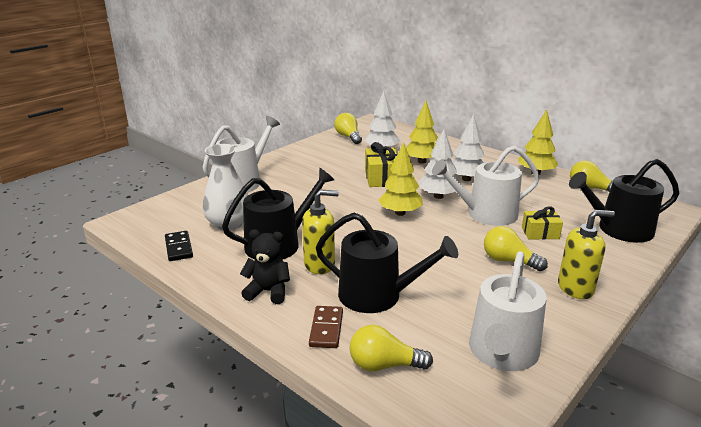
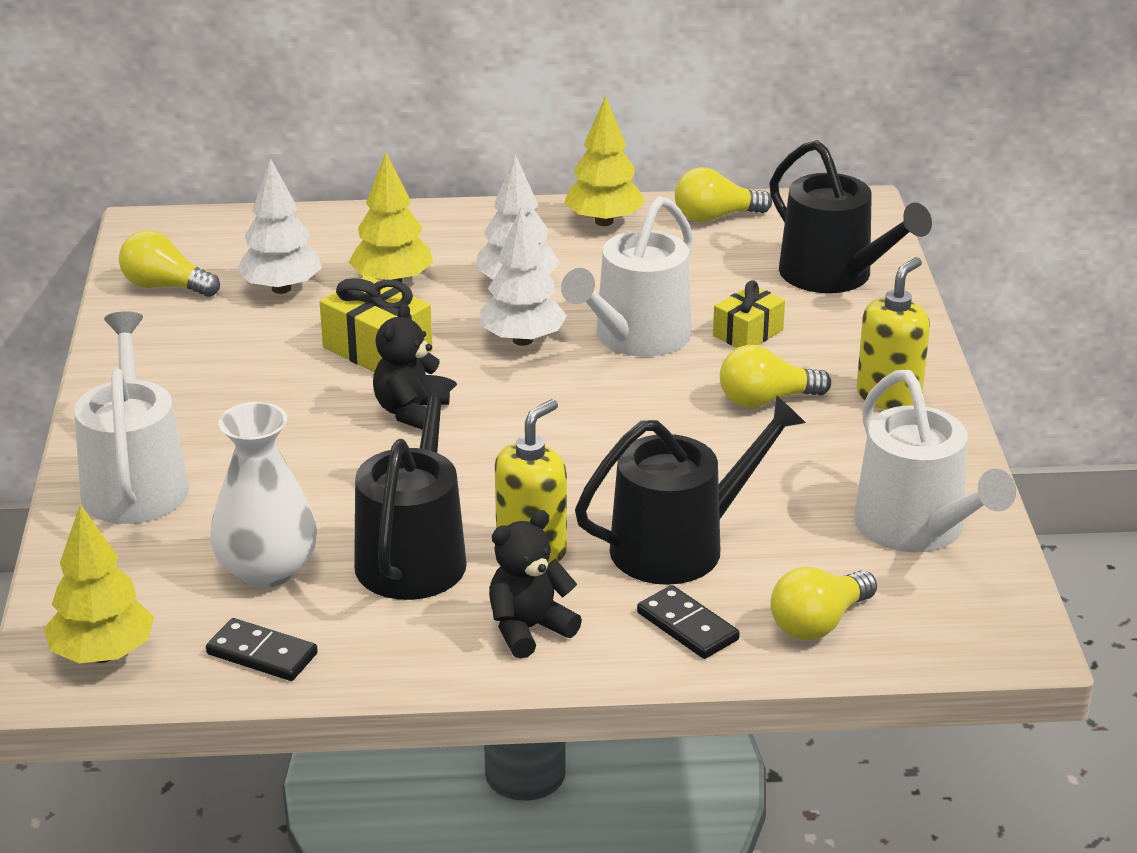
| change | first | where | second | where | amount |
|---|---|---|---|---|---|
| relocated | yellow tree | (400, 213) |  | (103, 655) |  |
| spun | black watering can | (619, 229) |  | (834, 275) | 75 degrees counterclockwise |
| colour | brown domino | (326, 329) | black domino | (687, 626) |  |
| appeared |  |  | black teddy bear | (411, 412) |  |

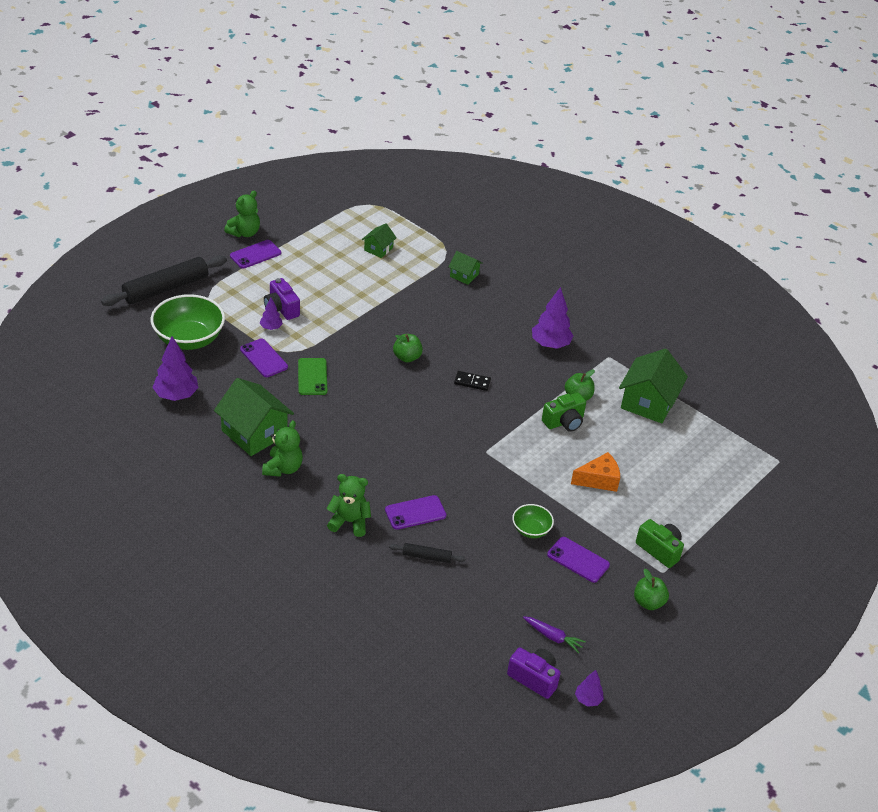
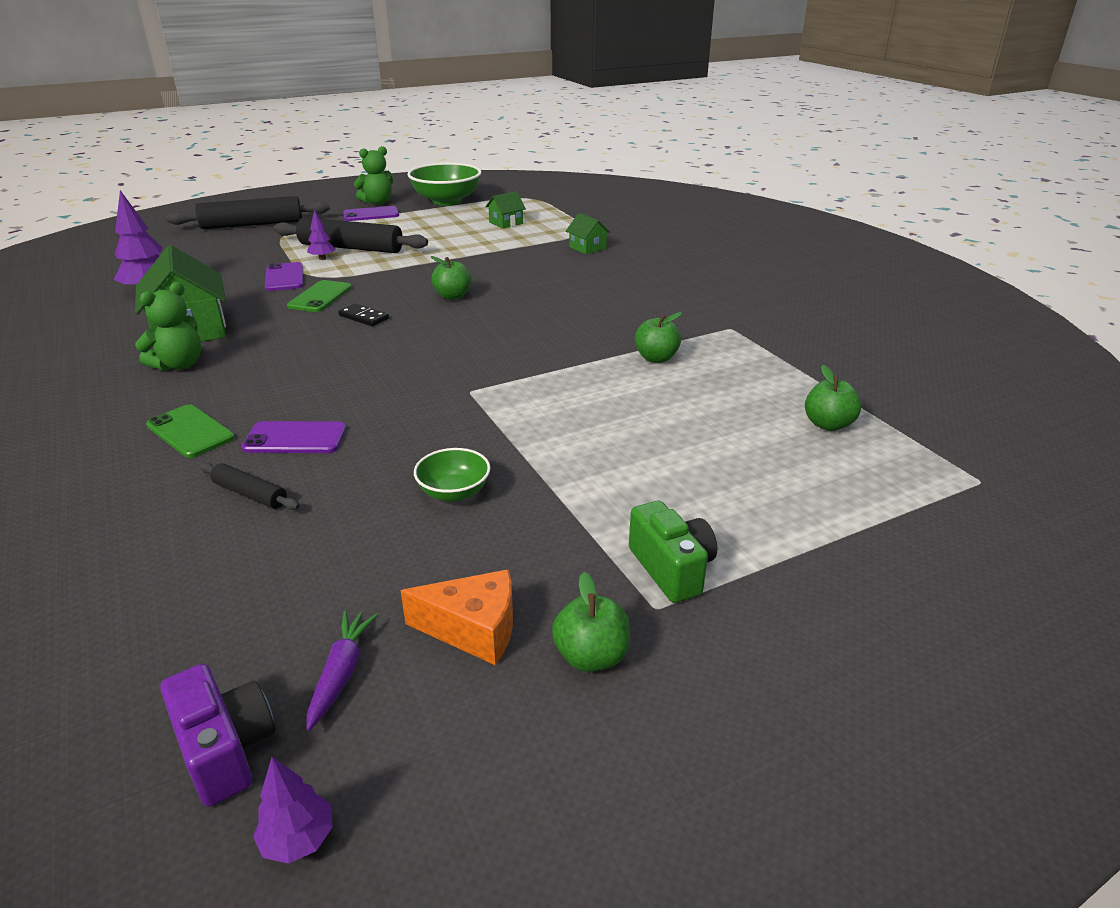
| change | first | where | second | where | amount |
|---|---|---|---|---|---|
| exchanged | purple camera | (281, 309) | black rolling pin | (351, 248) |  |
| missing | purple tree | (550, 344) |  |  |  |
| relocated | green bowl | (189, 339) |  | (446, 201) |  |
| missing | green house | (648, 402) |  |  |  |
| relocated | black domino | (472, 382) |  | (364, 317) |  |
| missing | green camera | (564, 422) |  |  |  |
| relocated | orange cheese | (599, 480) |  | (474, 630) |  |
| exchanged | green teddy bear | (349, 522) | green phone | (190, 431) |  |
| missing | purple phone | (578, 560) |  |  |  |
| spun | purple carrot | (553, 637) |  | (341, 673) | 135 degrees counterclockwise |
| appeared |  |  | green apple | (828, 424) |  |

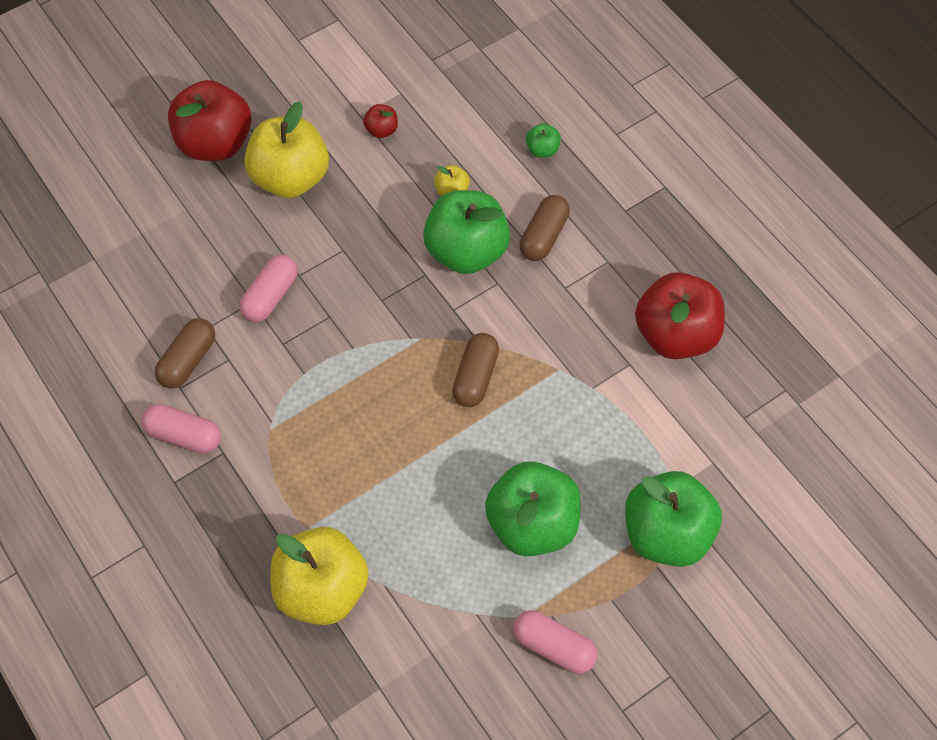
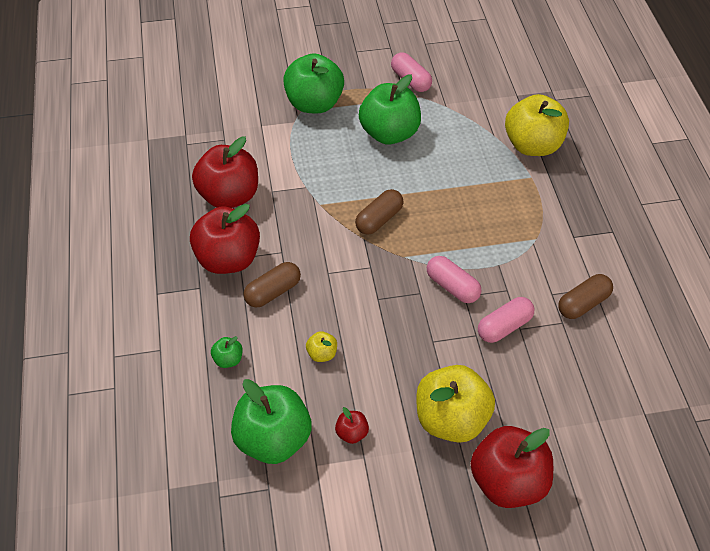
| change | first | where | second | where | amount |
|---|---|---|---|---|---|
| relocated | green apple | (466, 251) |  | (273, 440) |  |
| relocated | pink capsule | (184, 435) |  | (452, 287) |  |
| appeared |  |  | red apple | (228, 259) |  |

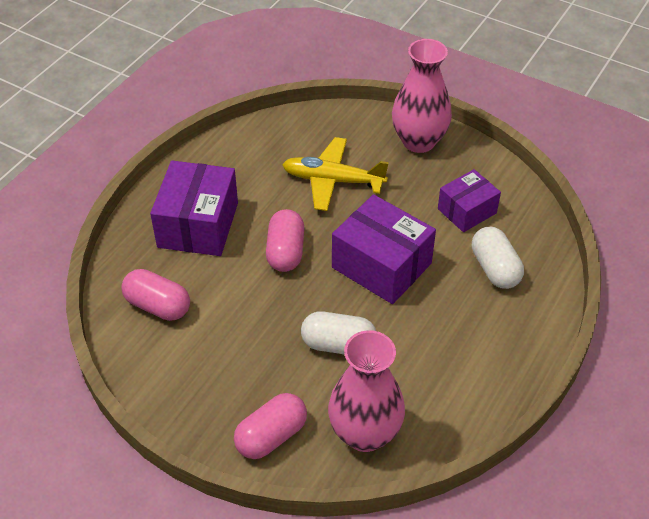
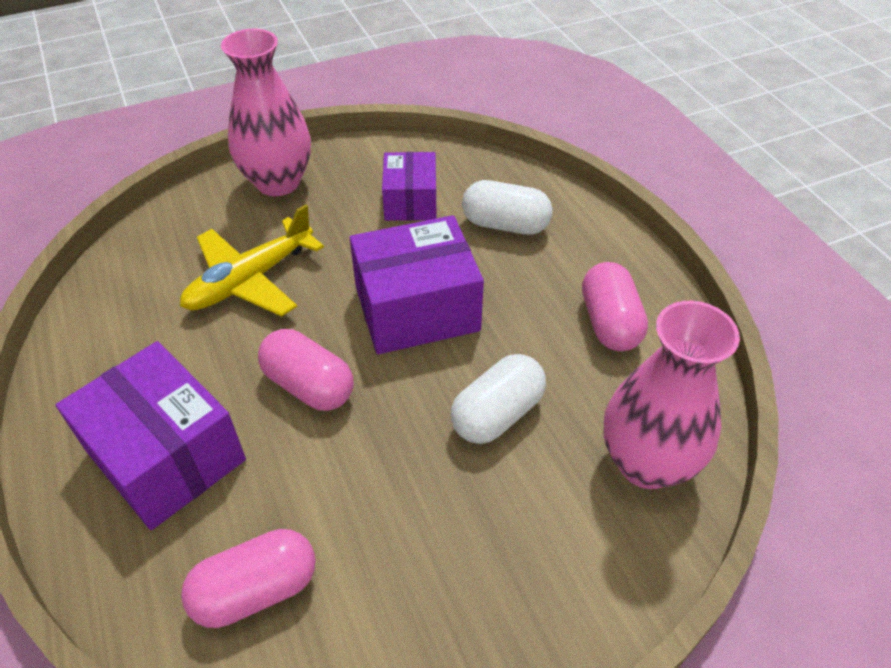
| change | first | where | second | where | amount |
|---|---|---|---|---|---|
| relocated | pink capsule | (271, 436) |  | (609, 322) |  |

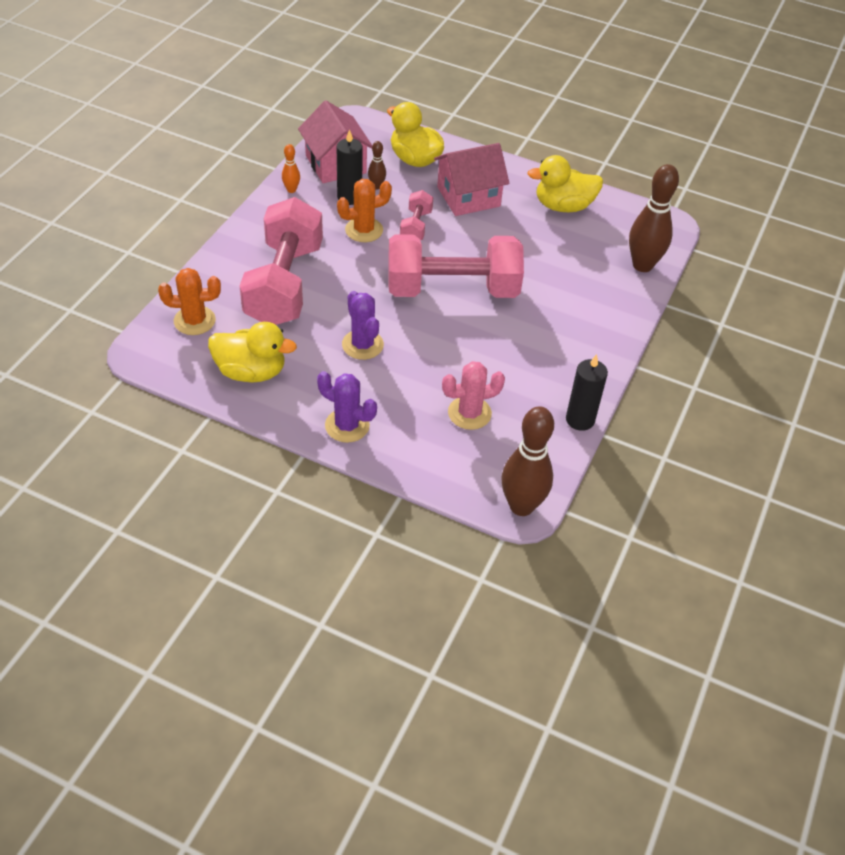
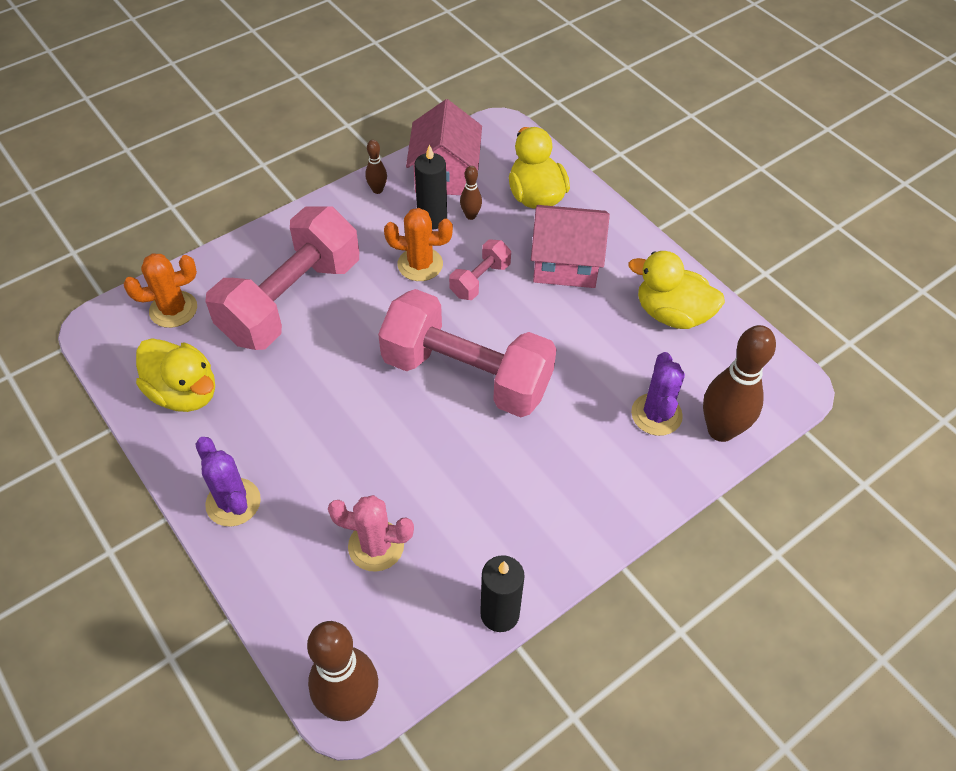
| change | first | where | second | where | amount |
|---|---|---|---|---|---|
| colour | orange bowling pin | (291, 190) | brown bowling pin | (377, 190) |  |
| spun | orange cactus | (194, 321) |  | (173, 309) | 45 degrees counterclockwise |
| relocated | purple cactus | (362, 345) |  | (656, 414) |  |

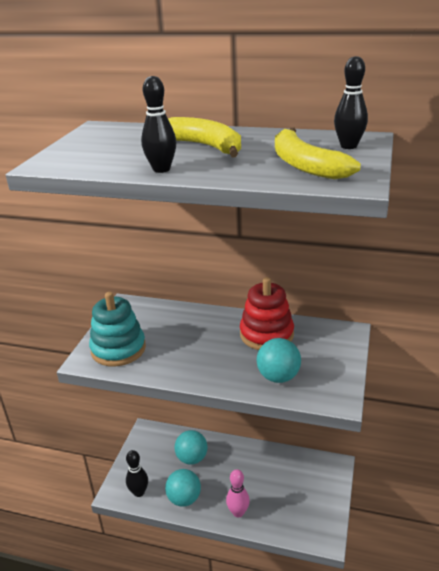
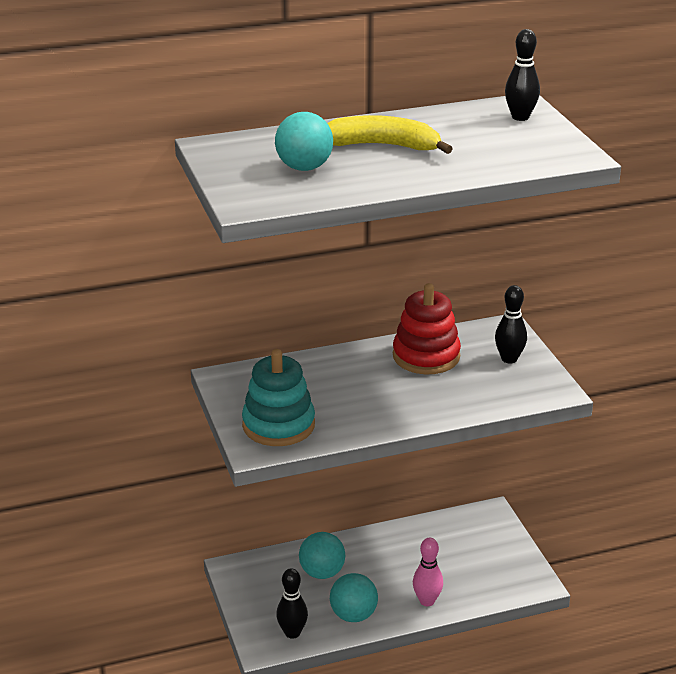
| change | first | where | second | where | amount |
|---|---|---|---|---|---|
| relocated | black bowling pin | (161, 169) |  | (509, 359) |  |
| missing | yellow banana | (305, 165) |  |  |  |
| relocated | turquoise ball | (278, 377) |  | (304, 168) |  |

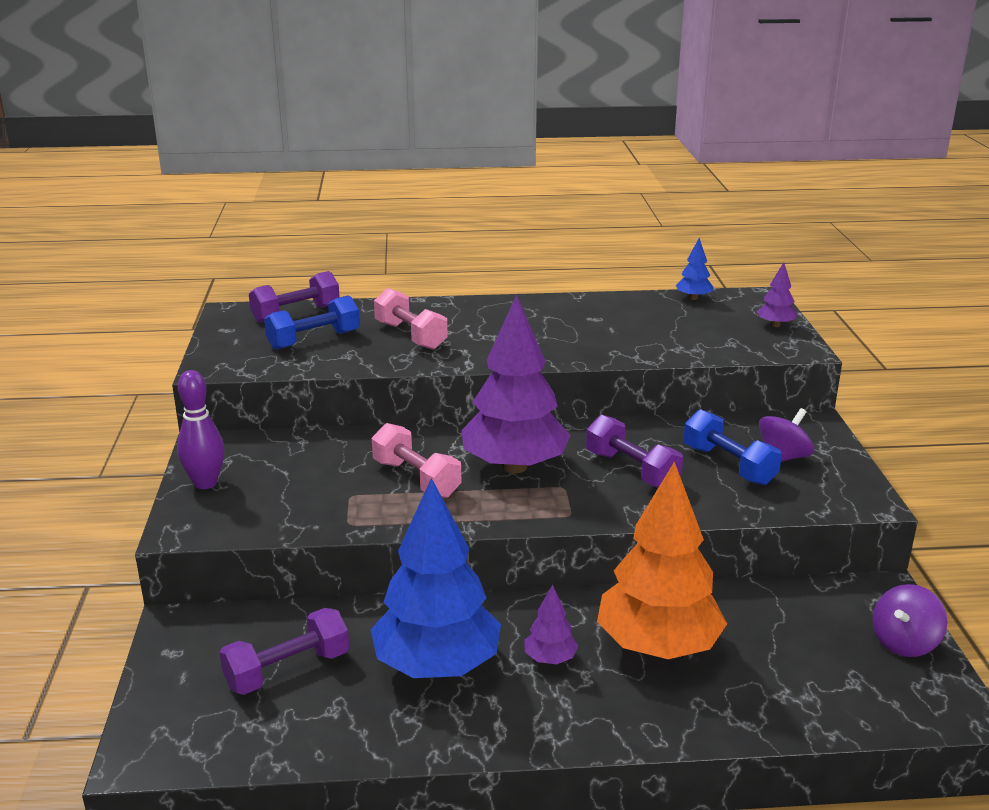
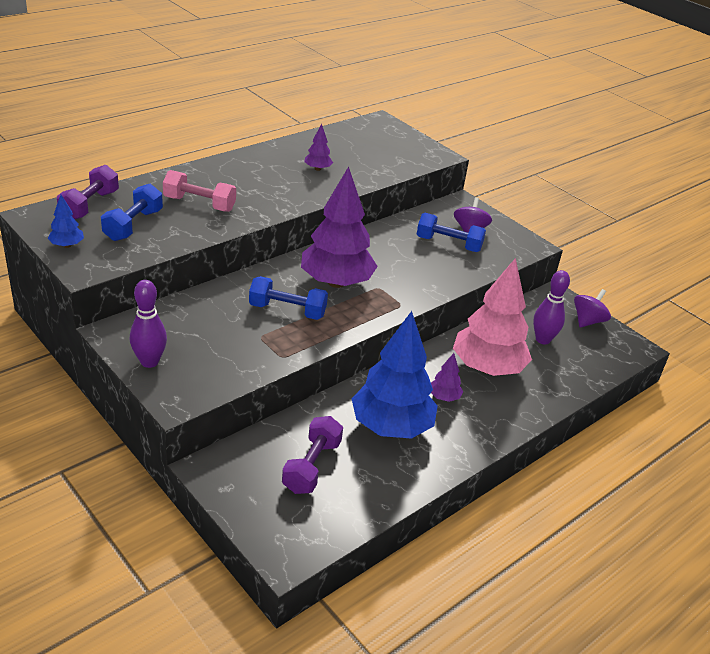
| change | first | where | second | where | amount |
|---|---|---|---|---|---|
| relocated | blue tree | (693, 298) |  | (67, 245) |  |
| relocated | purple tree | (775, 325) |  | (317, 169) |  |
| missing | purple dumbbell | (632, 470) |  |  |  |
| colour | pink dumbbell | (416, 479) | blue dumbbell | (287, 311) |  |
| colour | orange tree | (658, 646) | pink tree | (487, 368) |  |
| spun | purple spinning top | (904, 642) |  | (587, 321) | 150 degrees counterclockwise |
| appeared |  |  | purple bowling pin | (543, 339) |  |

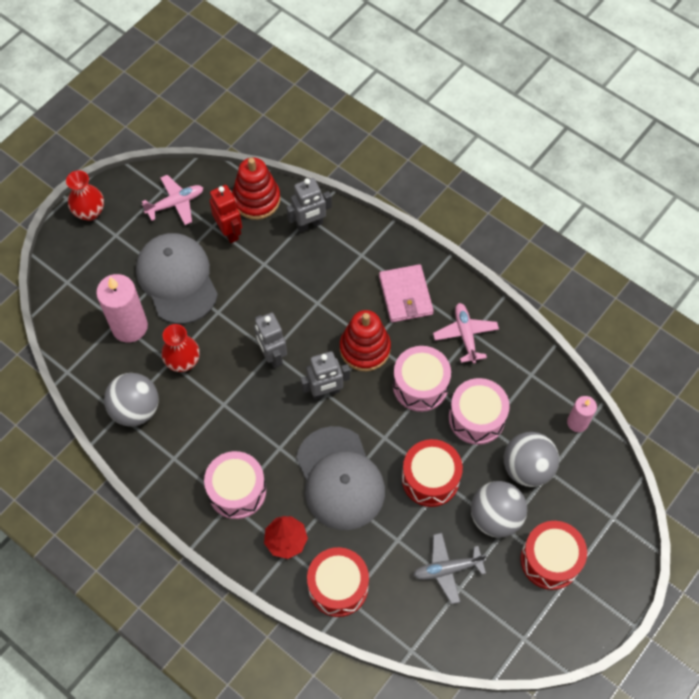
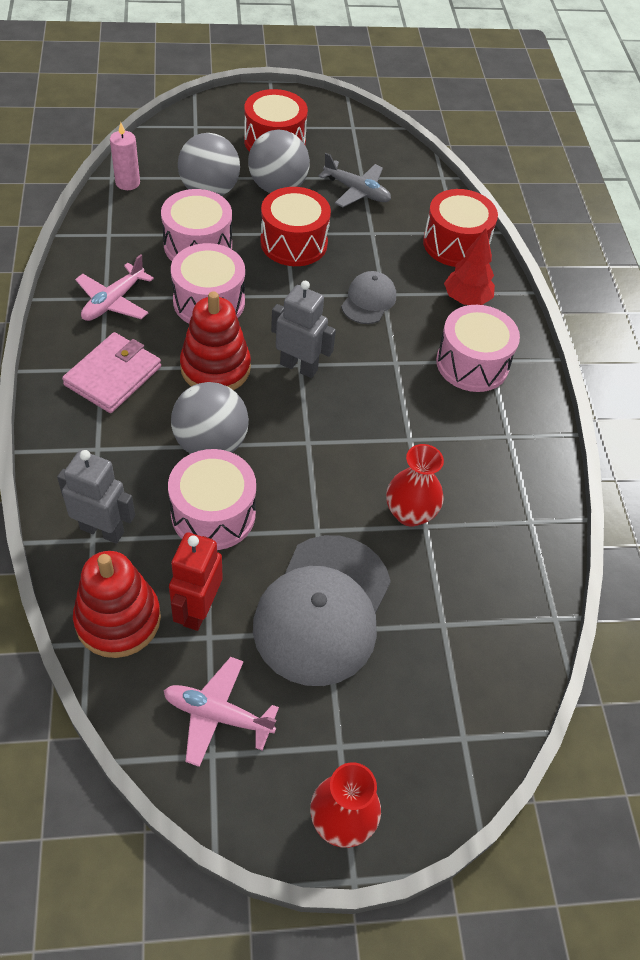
| change | first | where | second | where | amount |
|---|---|---|---|---|---|
| missing | pink candle | (129, 326) |  |  |  |
| missing | grey robot | (272, 356) |  |  |  |
| relocated | grey ball | (135, 409) |  | (210, 444) |  |
| size | grey cap | (340, 478) |  | (368, 300) | x0.51 |
| appeared |  |  | pink drum | (213, 514) |  |

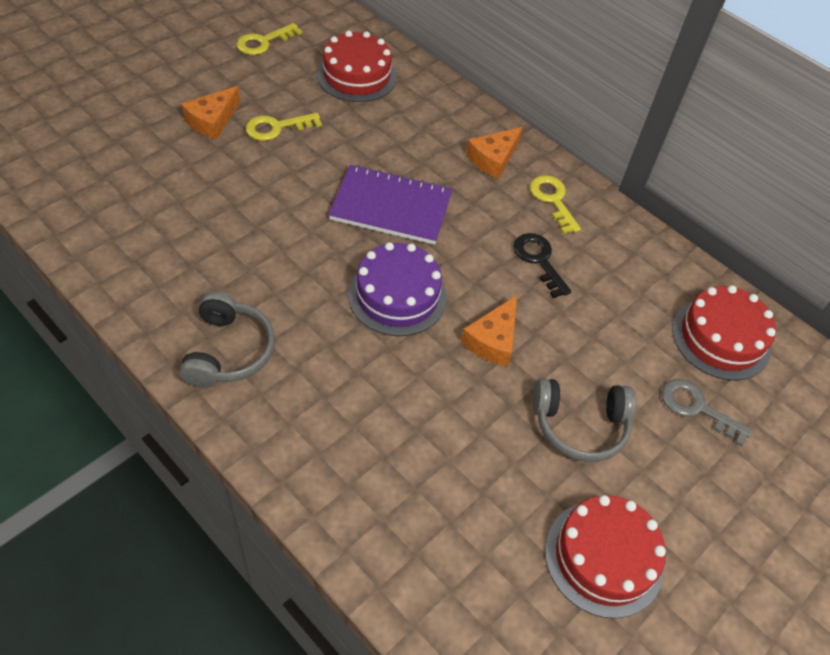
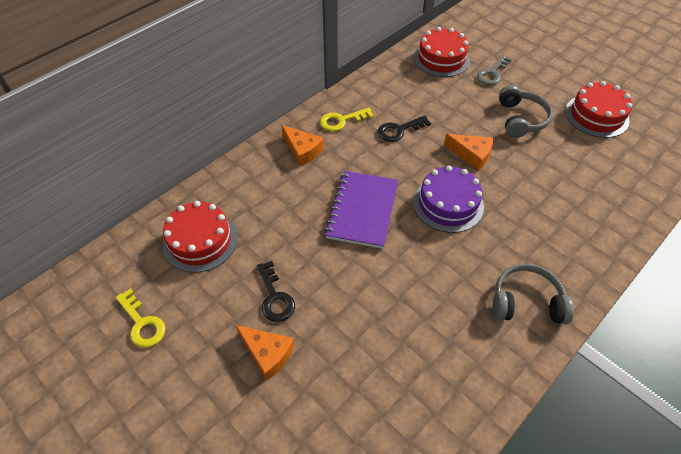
| change | first | where | second | where | amount |
|---|---|---|---|---|---|
| colour | yellow key | (277, 127) | black key | (274, 297) |  |

